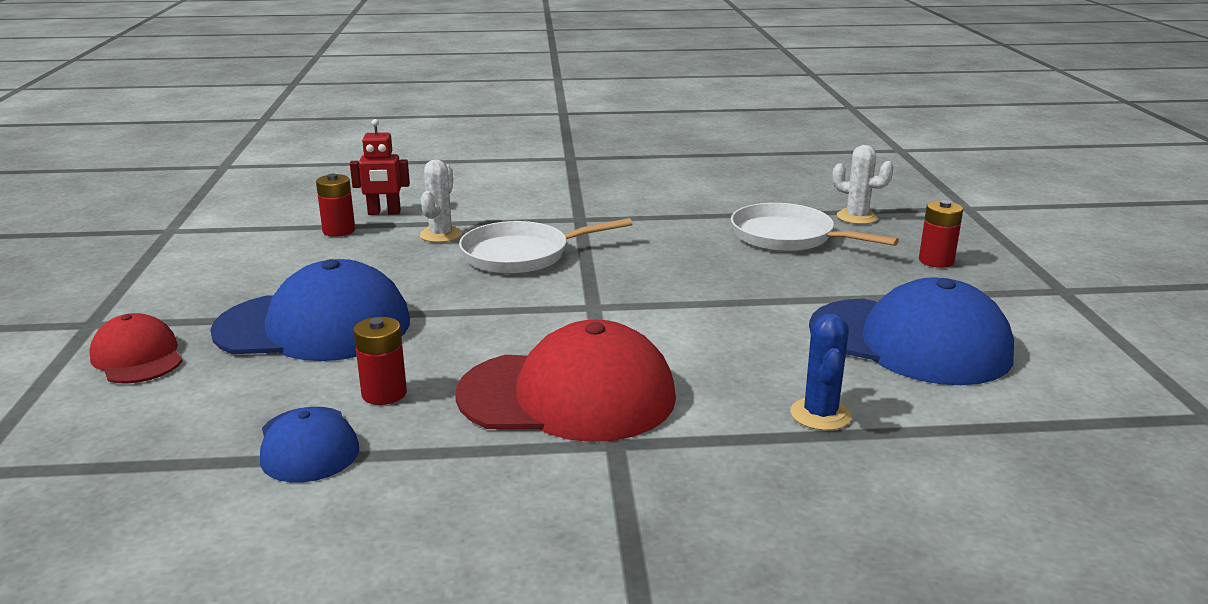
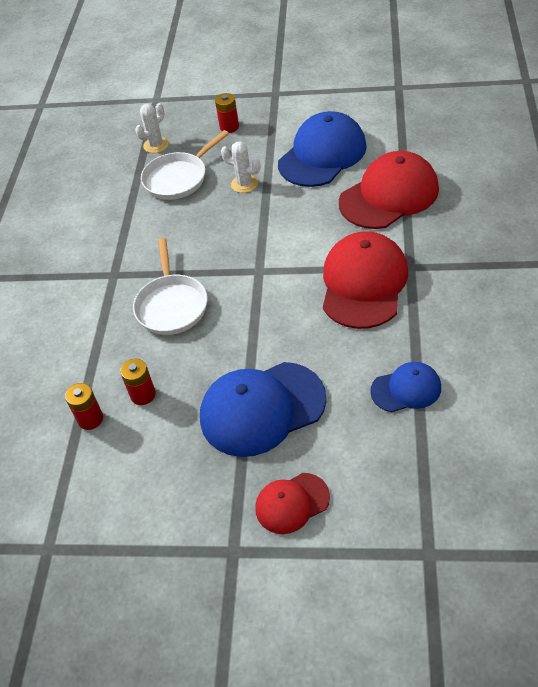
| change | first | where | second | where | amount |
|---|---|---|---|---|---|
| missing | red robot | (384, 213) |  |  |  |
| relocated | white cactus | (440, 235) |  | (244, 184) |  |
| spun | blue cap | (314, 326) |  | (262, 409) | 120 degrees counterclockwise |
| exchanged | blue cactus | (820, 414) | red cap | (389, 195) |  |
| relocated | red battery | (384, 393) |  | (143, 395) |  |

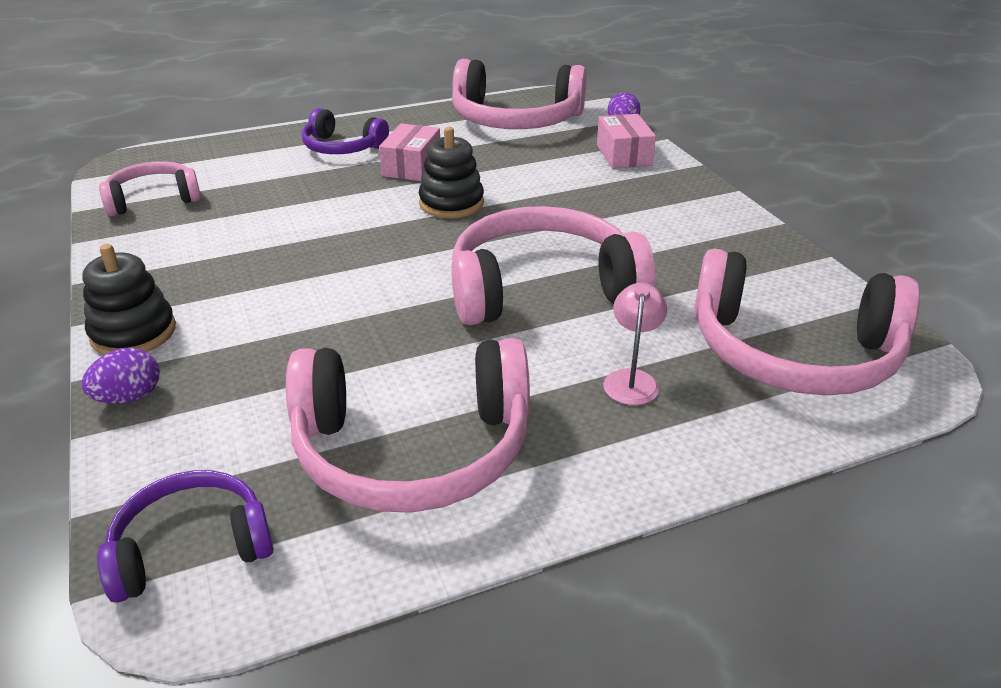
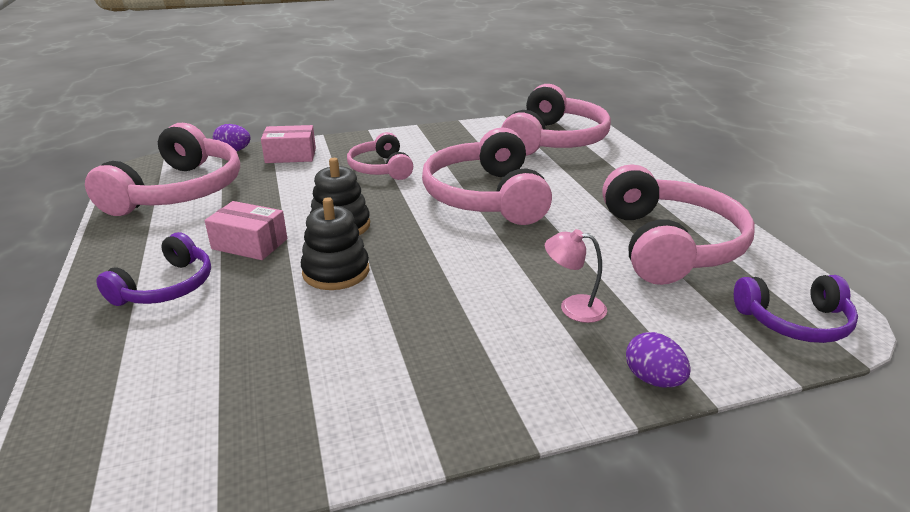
| change | first | where | second | where | amount |
|---|---|---|---|---|---|
| relocated | pink headphones | (153, 199) |  | (381, 168) |  |
| relocated | black stacking toy | (133, 333) |  | (336, 272) |  |
| relocated | pink lamp | (631, 379) |  | (573, 307) |  |
| spun | purple headphones | (191, 547) |  | (794, 321) | 75 degrees counterclockwise |

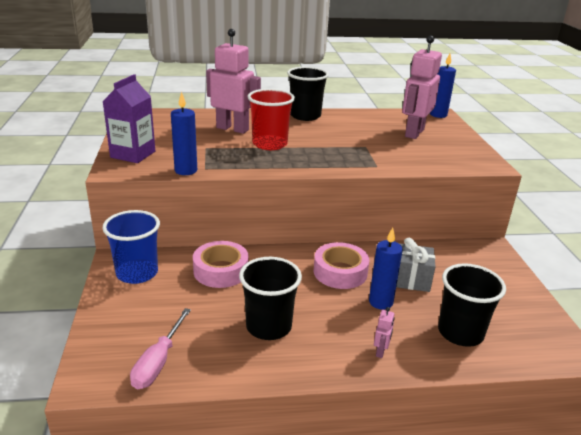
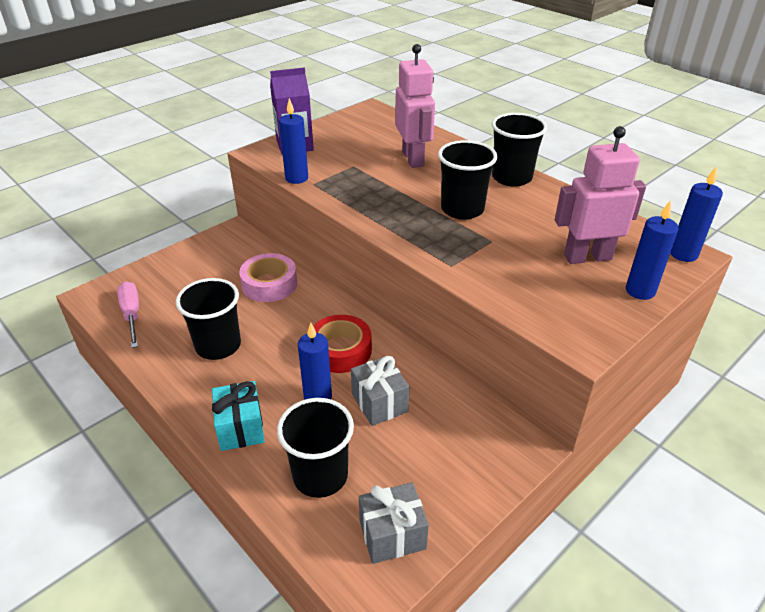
| change | first | where | second | where | amount |
|---|---|---|---|---|---|
| missing | red cup | (269, 144) |  |  |  |
| missing | blue cup | (137, 273) |  |  |  |
| colour | pink tape | (340, 272) | red tape | (340, 350) |  |
| exchanged | pink robot | (381, 351) | turquoise gift | (241, 428) |  |
| spun | pink screwdriver | (158, 362) |  | (132, 314) | 90 degrees clockwise |
| appeared |  |  | black cup | (462, 209) |  |
| appeared |  |  | blue candle | (640, 291) |  |
| appeared |  |  | grey gift | (392, 535) |  |

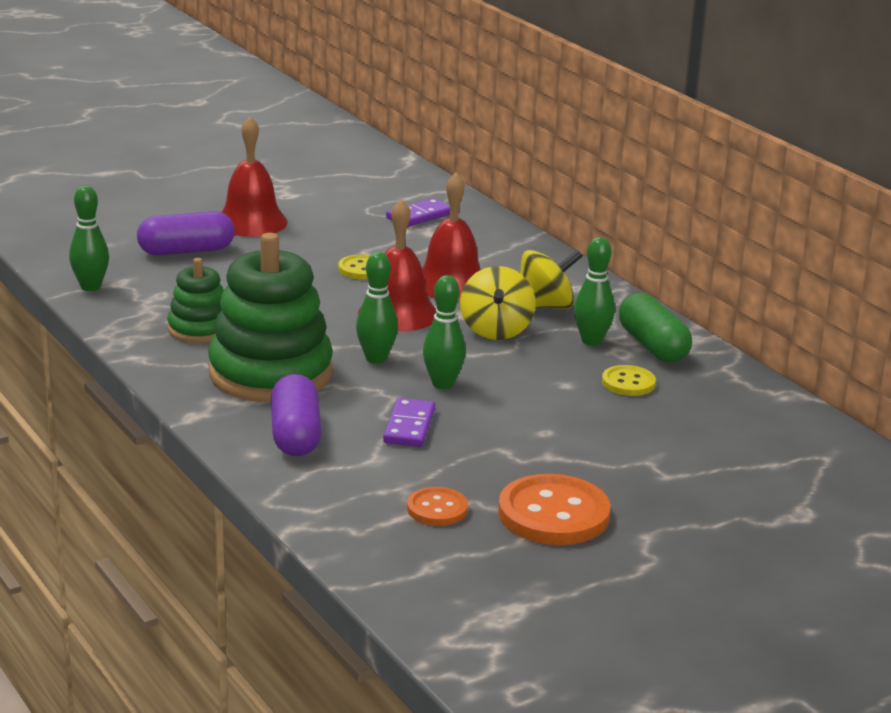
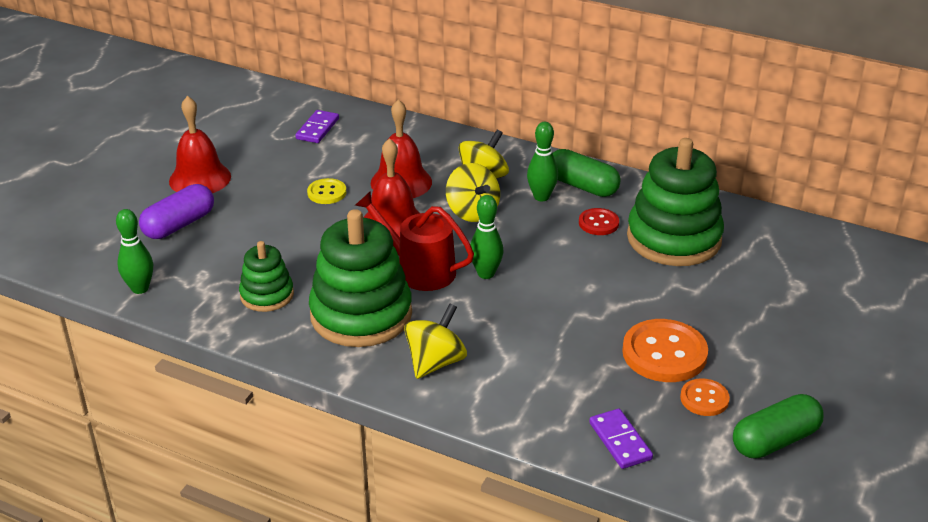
| change | first | where | second | where | amount |
|---|---|---|---|---|---|
| exchanged | green bowling pin | (376, 359) | red watering can | (419, 270) |  |
| colour | yellow button | (628, 383) | red button | (598, 223) |  |
| exchanged | purple capsule | (295, 435) | yellow spinning top | (435, 362) |  |
| relocated | purple domino | (409, 426) |  | (620, 441) |  |
| relocated | orange button | (437, 509) |  | (704, 399) |  |
| appeared |  |  | green stacking toy | (674, 238) |  |
| appeared |  |  | green capsule | (775, 440) |  |

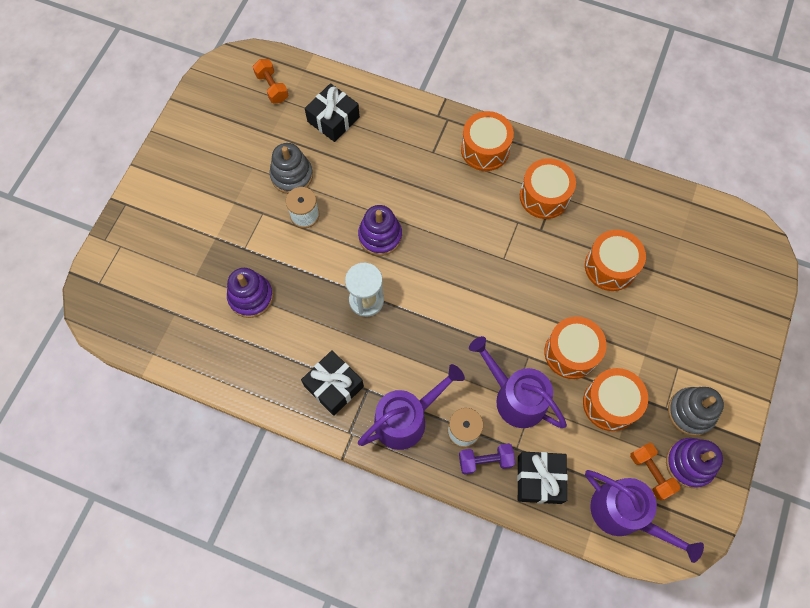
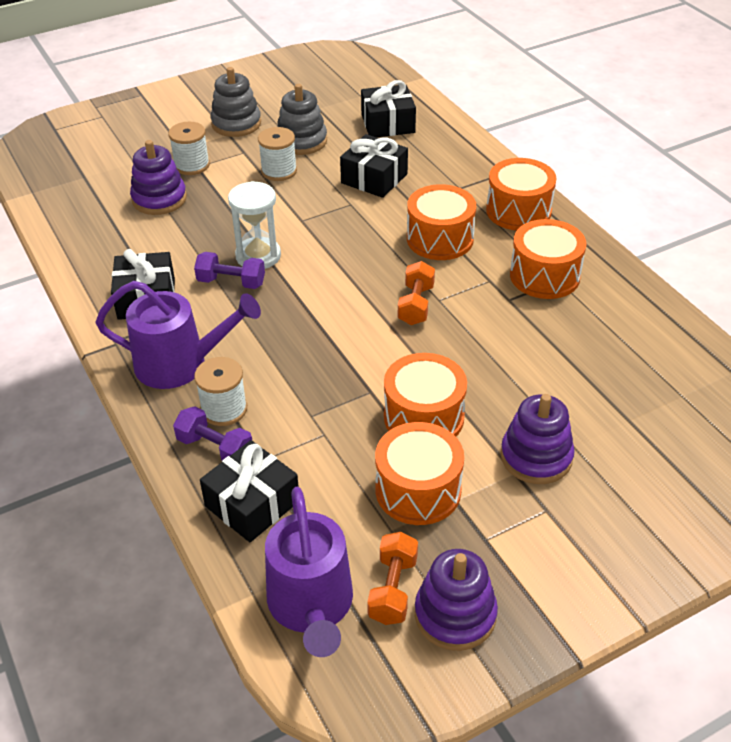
| change | first | where | second | where | amount |
|---|---|---|---|---|---|
| relocated | orange dumbbell | (272, 87) |  | (416, 305) |  |
| relocated | purple stacking toy | (380, 236) |  | (536, 457) |  |
| relocated | orange drum | (610, 267) |  | (440, 239) |  |
| missing | purple watering can | (515, 397) |  |  |  |
| relocated | grey stacking toy | (691, 412) |  | (236, 124) |  |
| appeared |  |  | white spool | (192, 165) |  |
| appeared |  |  | black gift | (374, 178) |  |
| appeared |  |  | purple dumbbell | (231, 282) |  |

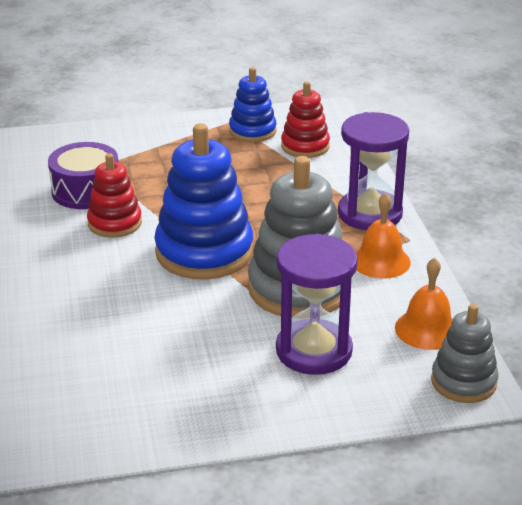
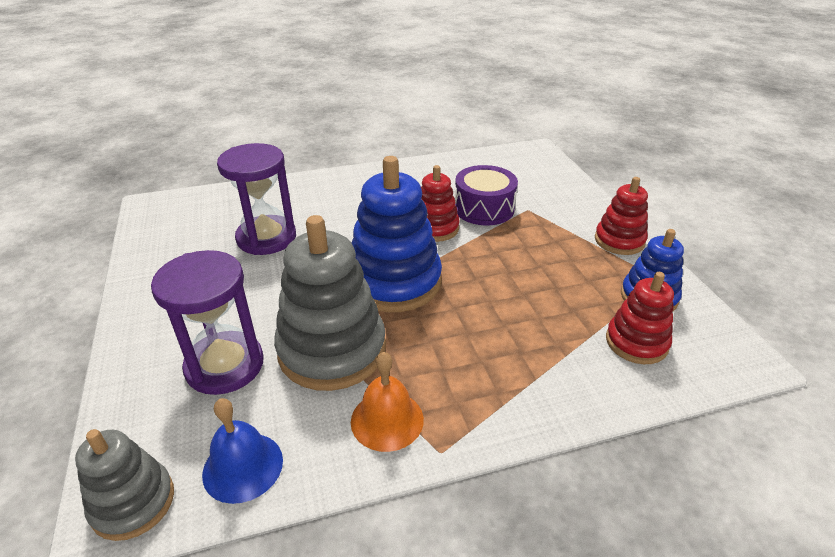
| change | first | where | second | where | amount |
|---|---|---|---|---|---|
| relocated | purple hourglass | (370, 214) |  | (266, 238) |  |
| colour | orange bell | (427, 329) | blue bell | (243, 466) |  |
| appeared |  |  | red stacking toy | (619, 241) |  |

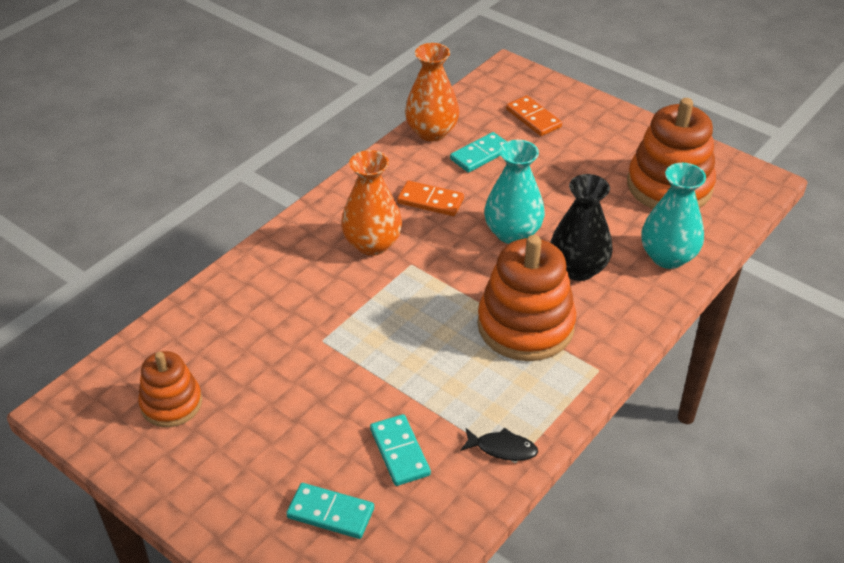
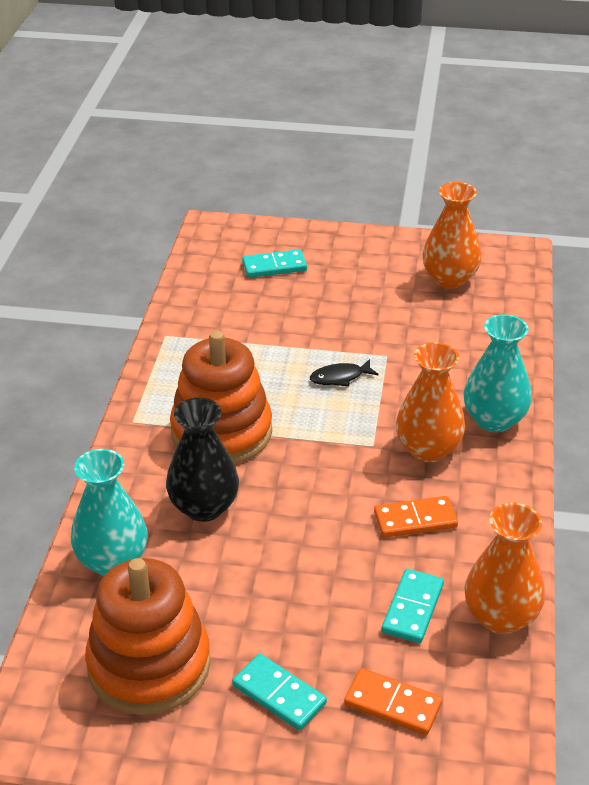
| change | first | where | second | where | amount |
|---|---|---|---|---|---|
| relocated | turquoise vase | (512, 233) |  | (494, 420) |  |
| exchanged | orange stacking toy | (171, 403) | orange vase | (449, 279) |  |
| relocated | turquoise domino | (400, 452) |  | (279, 694) |  |
| relocated | black fish | (502, 448) |  | (340, 377) |  |

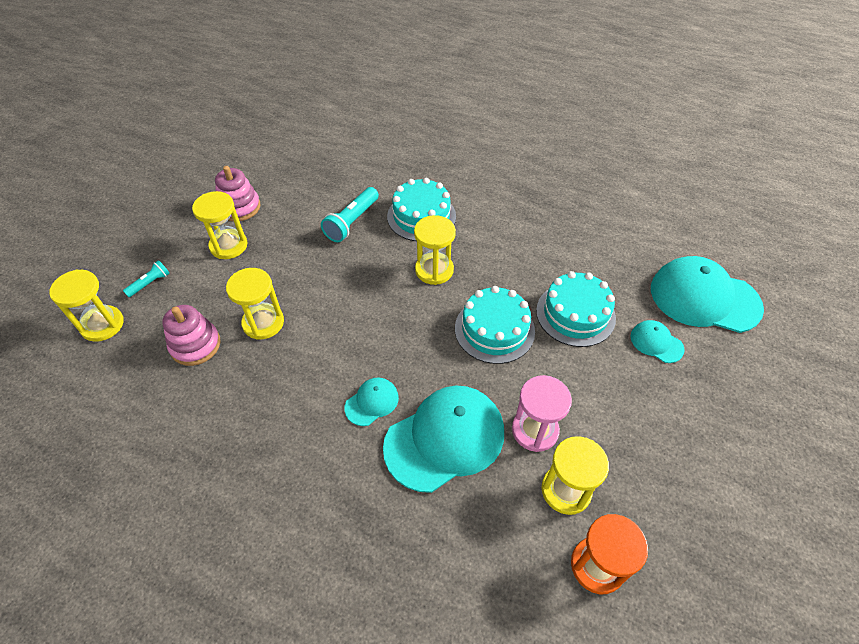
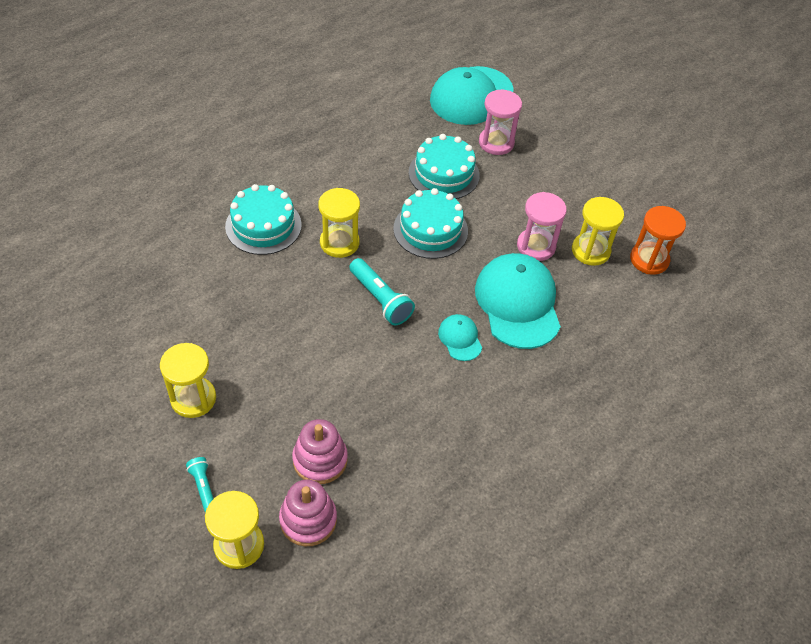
| change | first | where | second | where | amount |
|---|---|---|---|---|---|
| relocated | pink stacking toy | (239, 207) |  | (308, 520) |  |
| relocated | turquoise flashlight | (352, 222) |  | (380, 299) |  |
| missing | yellow hourglass | (263, 323) |  |  |  |
| exchanged | turquoise cap | (656, 342) | pink hourglass | (496, 143) |  |

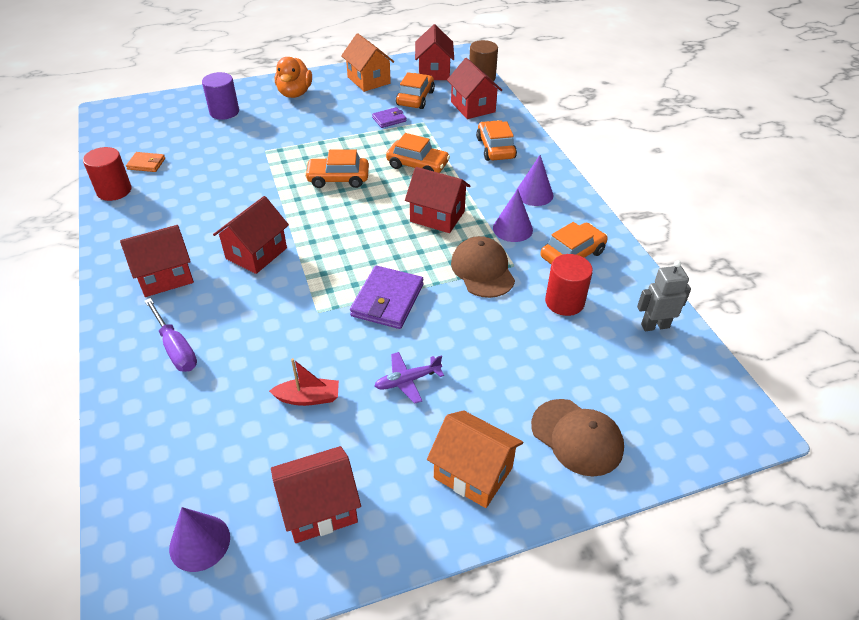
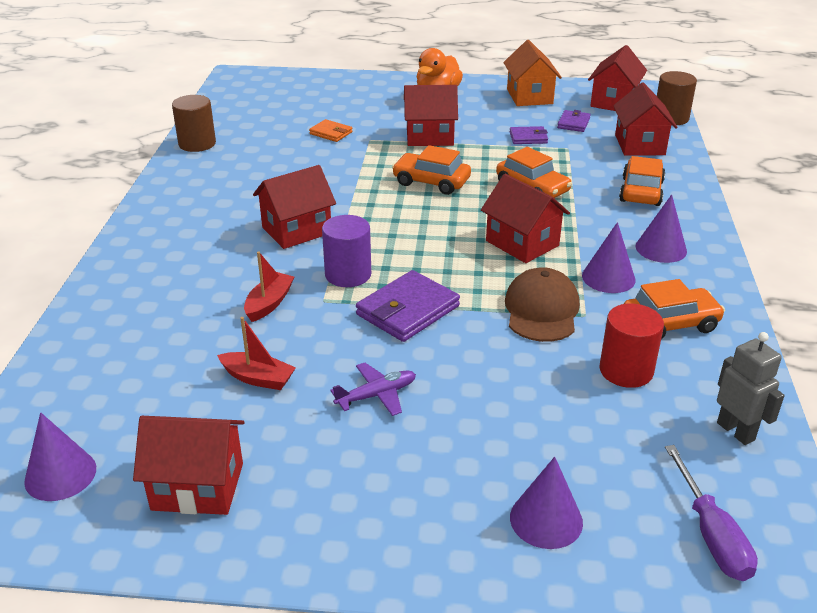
| change | first | where | second | where | amount |
|---|---|---|---|---|---|
| relocated | purple cylinder | (224, 112) |  | (348, 274) |  |
| exchanged | orange car | (415, 98) | purple wallet | (573, 123) |  |
| colour | red cylinder | (114, 191) | brown cylinder | (197, 144) |  |
| relocated | orange wallet | (146, 164) |  | (331, 133) |  |
| relocated | red house | (165, 276) |  | (429, 137) |  |
| spun | grey robot | (654, 326) |  | (736, 431) | 45 degrees clockwise |
| relocated | purple screwdriver | (176, 348) |  | (711, 535) |  |
| spun | purple plane | (407, 381) |  | (377, 395) | 150 degrees clockwise |
| exchanged | brown cap | (577, 437) | purple cone | (546, 519) |  |
| missing | orange house | (473, 472) |  |  |  |
| appeared |  |  | red boat | (269, 303) |  |

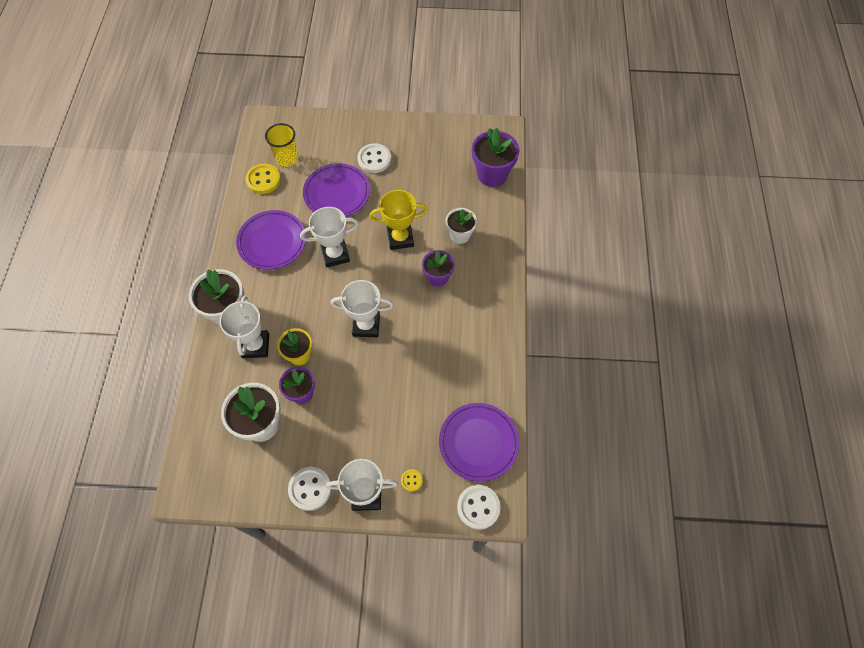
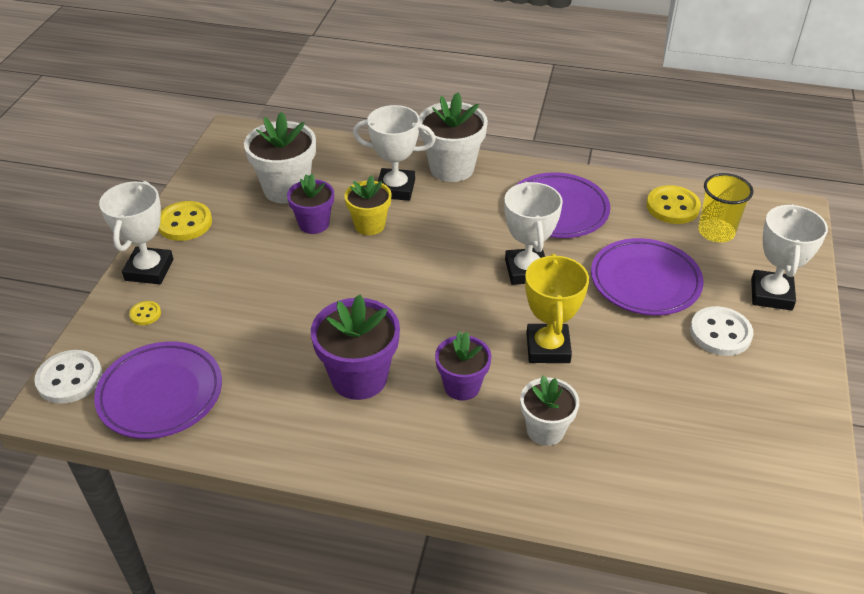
| change | first | where | second | where | amount |
|---|---|---|---|---|---|
| relocated | purple flower pot | (492, 174) |  | (359, 378) |  |
| relocated | white trophy | (366, 325) |  | (771, 294) |  |
| colour | white button | (310, 489) | yellow button | (185, 223) |  |

